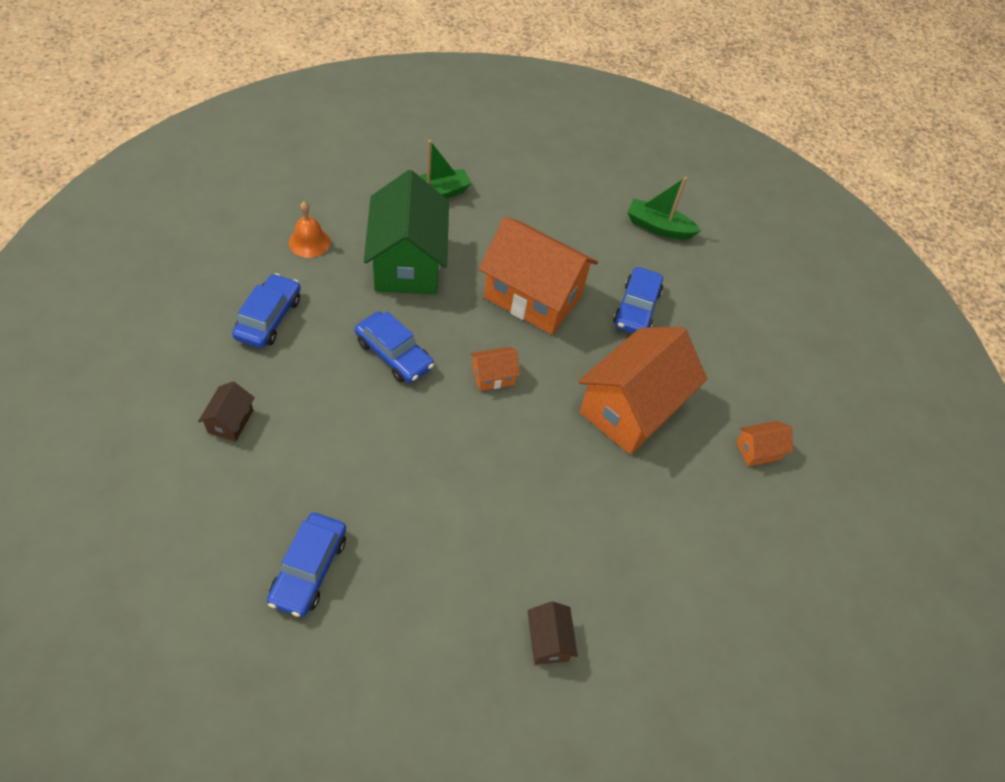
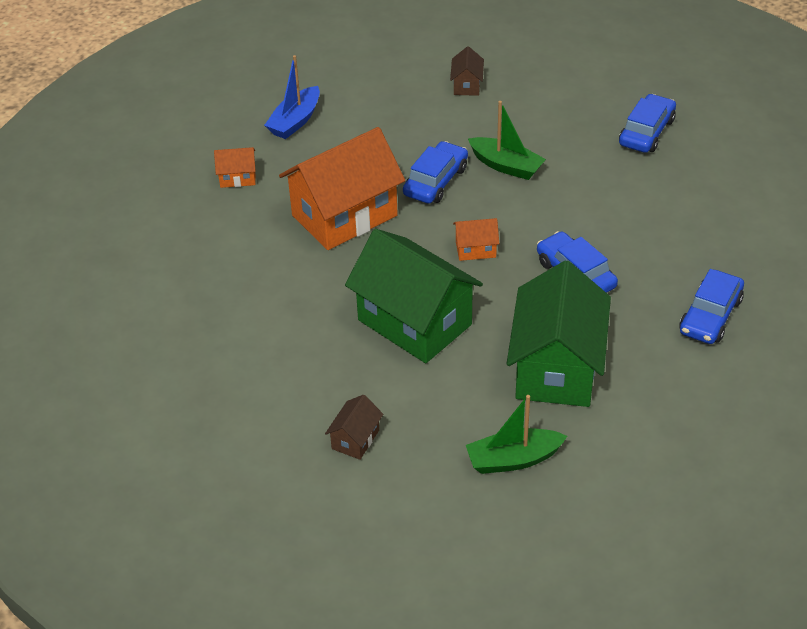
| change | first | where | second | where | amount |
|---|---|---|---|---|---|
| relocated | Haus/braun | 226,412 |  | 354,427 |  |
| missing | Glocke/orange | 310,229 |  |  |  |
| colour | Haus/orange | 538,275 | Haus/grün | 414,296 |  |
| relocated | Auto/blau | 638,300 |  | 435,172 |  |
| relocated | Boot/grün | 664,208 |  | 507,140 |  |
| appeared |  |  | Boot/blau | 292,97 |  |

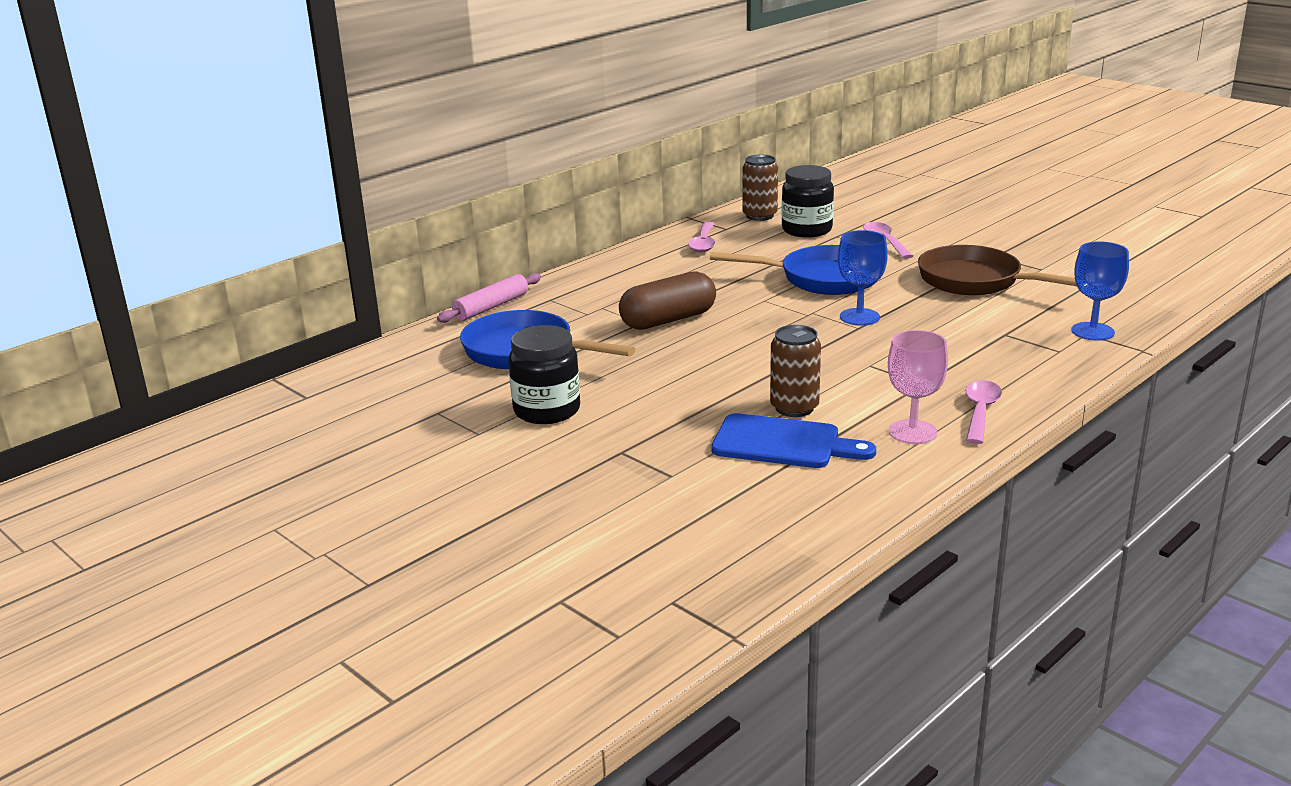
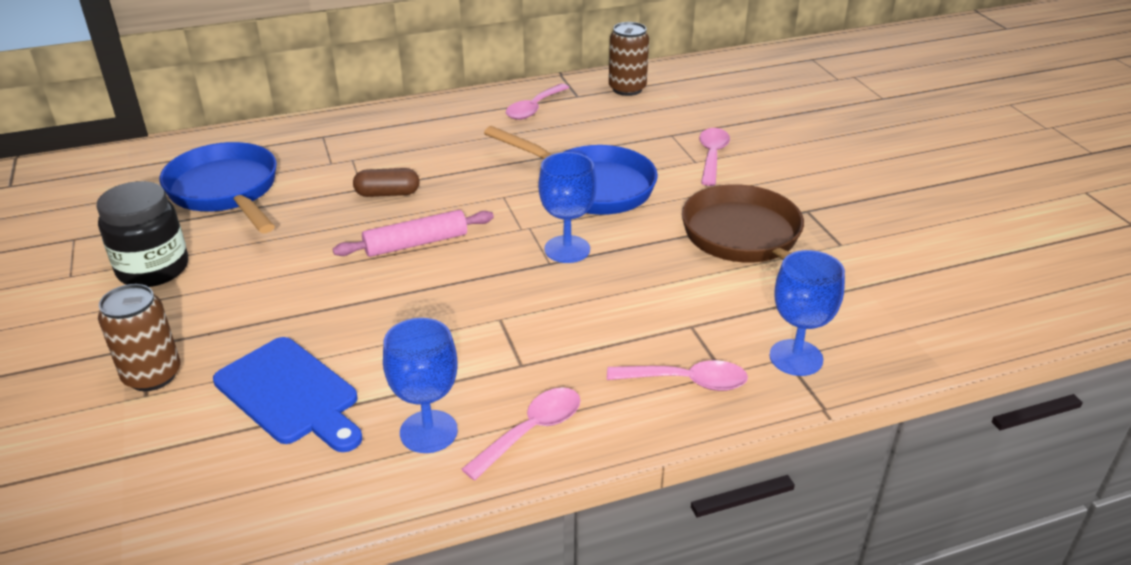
| change | first | where | second | where | amount |
|---|---|---|---|---|---|
| relocated | Nudelholz/rosa | 489,298 |  | 413,233 |  |
| size | Kapsel/braun | 667,300 |  | 386,182 | x0.58 |
| relocated | Dose/braun | 795,371 |  | 139,337 |  |
| missing | Einmachglas/schwarz | 807,201 |  |  |  |
| colour | Kelch/rosa | 918,387 | Kelch/blau | 420,385 |  |
| appeared |  |  | Löffel/rosa | 677,375 |  |

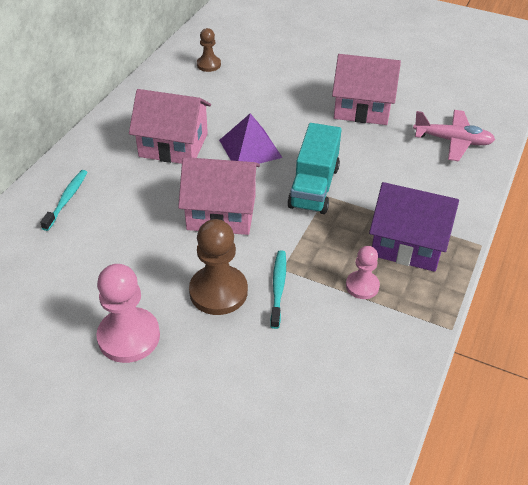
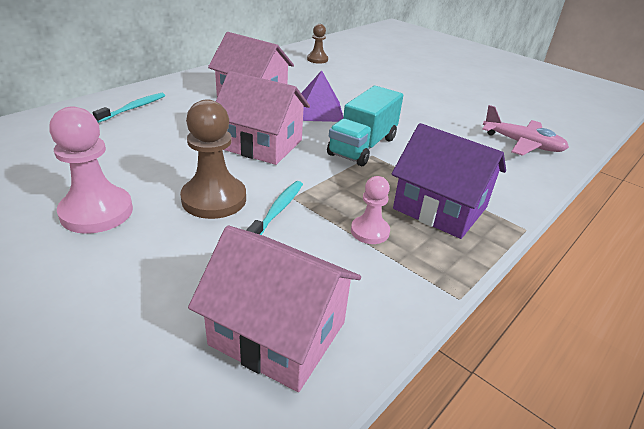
| change | first | where | second | where | amount |
|---|---|---|---|---|---|
| relocated | Haus/rosa | 366,89 |  | 274,309 |  |

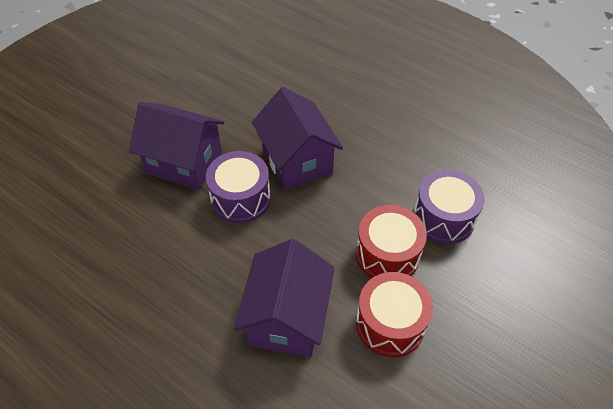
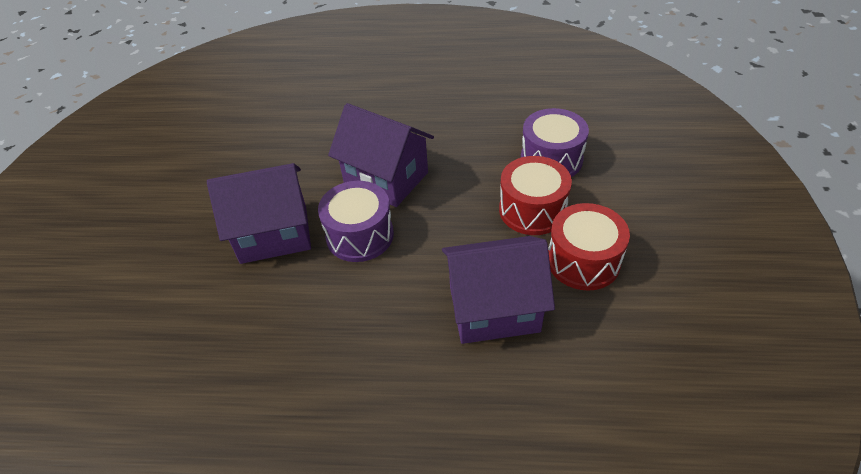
| change | first | where | second | where | amount |
|---|---|---|---|---|---|
| spun | Haus/lila | 284,298 |  | 498,290 | 75 degrees counterclockwise |

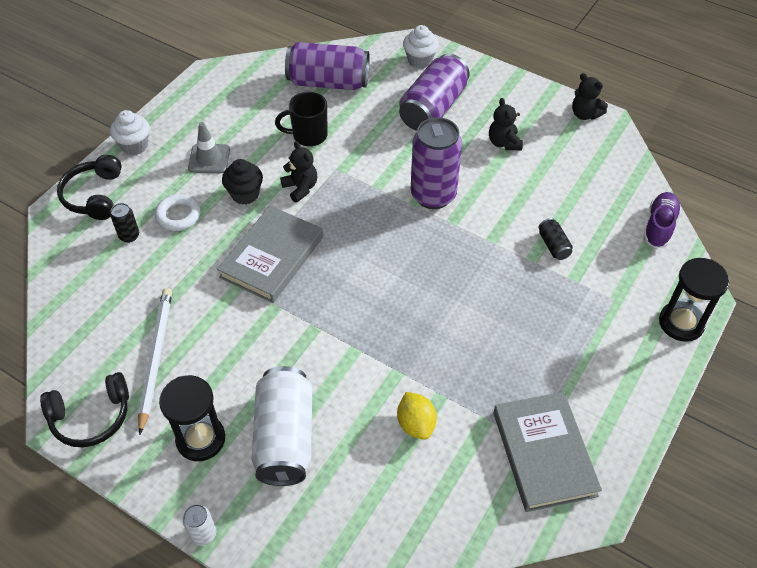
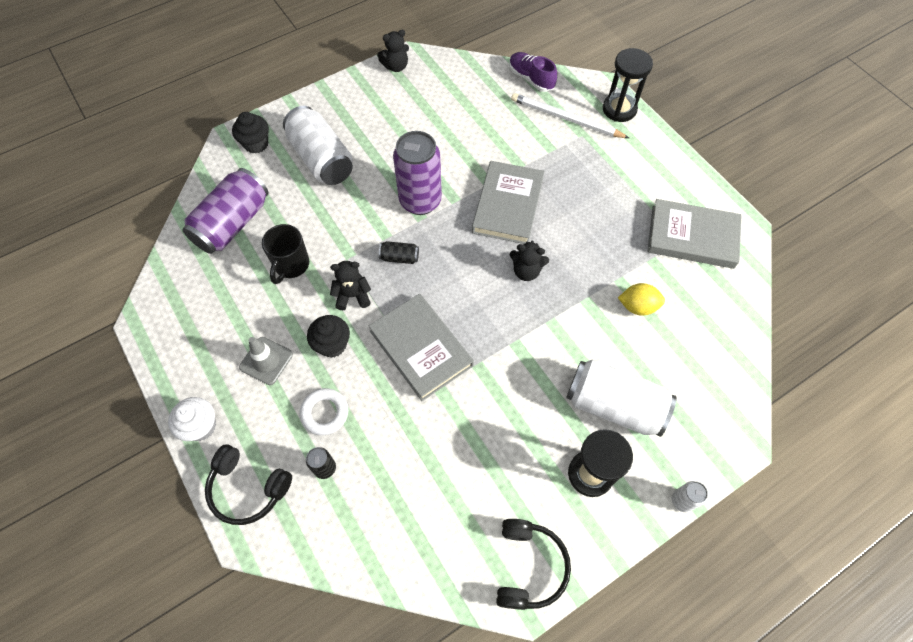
| change | first | where | second | where | amount |
|---|---|---|---|---|---|
| relocated | Bleistift/weiß | 155,361 |  | 570,115 |  |
| colour | Dose/lila | 434,92 | Dose/weiß | 318,145 |  |
| colour | Muffin/weiß | 421,47 | Muffin/schwarz | 250,132 |  |
| relocated | Teddybär/schwarz | 506,124 |  | 529,261 |  |
| relocated | Dose/schwarz | 556,239 |  | 399,252 |  |
| appeared |  |  | Buch/grau | 508,202 |  |

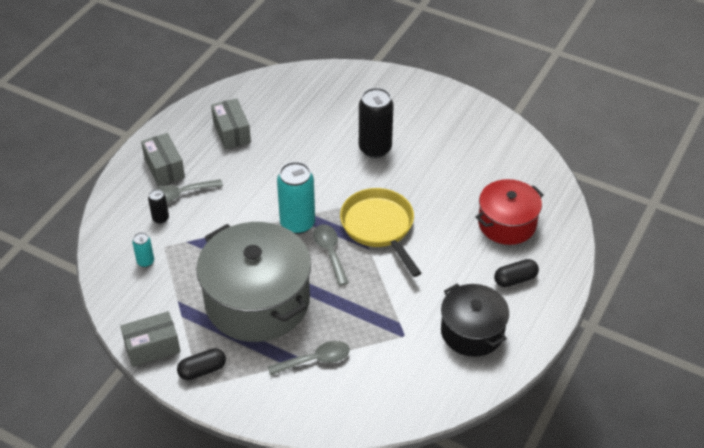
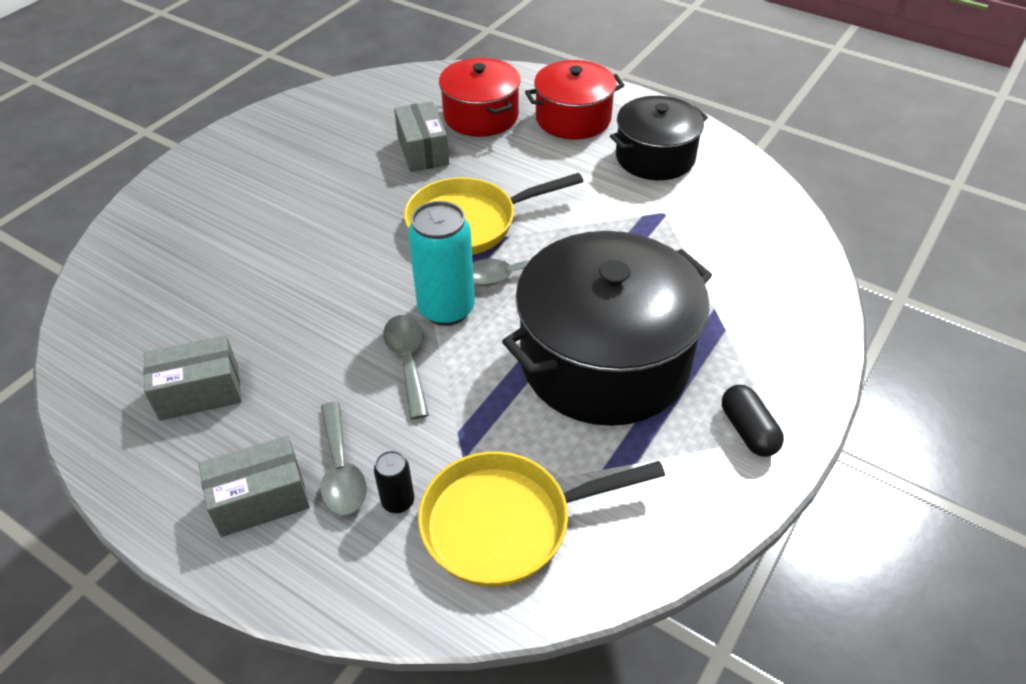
| change | first | where | second | where | amount |
|---|---|---|---|---|---|
| relocated | Schachtel/grau | 150,339 |  | 421,136 |  |
| exchanged | Dose/türkis | 143,249 | Pfanne/gelb | 541,519 |  |
| colour | Kochtopf/grau | 253,282 | Kochtopf/schwarz | 607,328 |  |
| relocated | Löffel/grau | 309,358 |  | 406,367 |  |
| missing | Dose/schwarz | 376,123 |  |  |  |
| exchanged | Kapsel/schwarz | 516,273 | Kochtopf/rot | 575,99 |  |

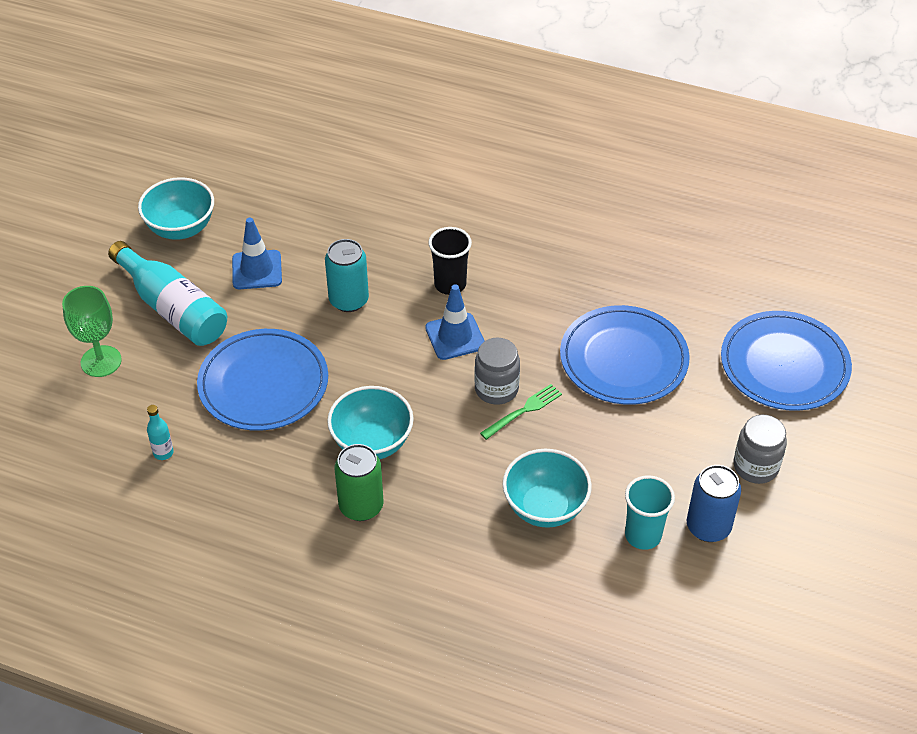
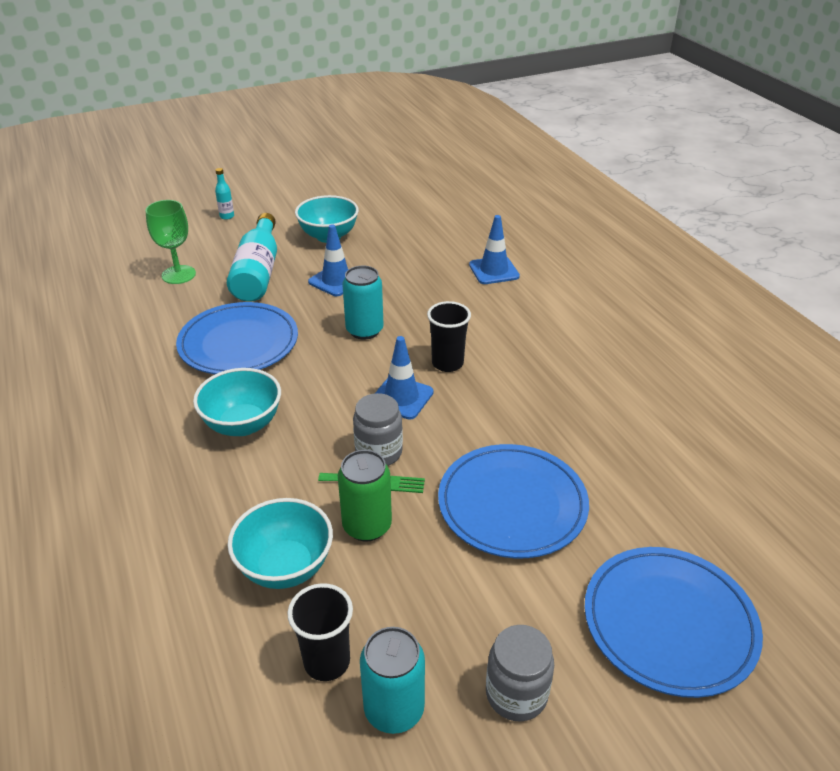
| change | first | where | second | where | amount |
|---|---|---|---|---|---|
| relocated | Flasche/türkis | 160,432 |  | 224,194 |  |
| relocated | Dose/grün | 359,482 |  | 365,496 |  |
| colour | Becher/türkis | 650,512 | Becher/schwarz | 320,632 |  |
| colour | Dose/blau | 714,503 | Dose/türkis | 392,680 |  |
| appeared |  |  | Leitkegel/blau | 494,249 |  |

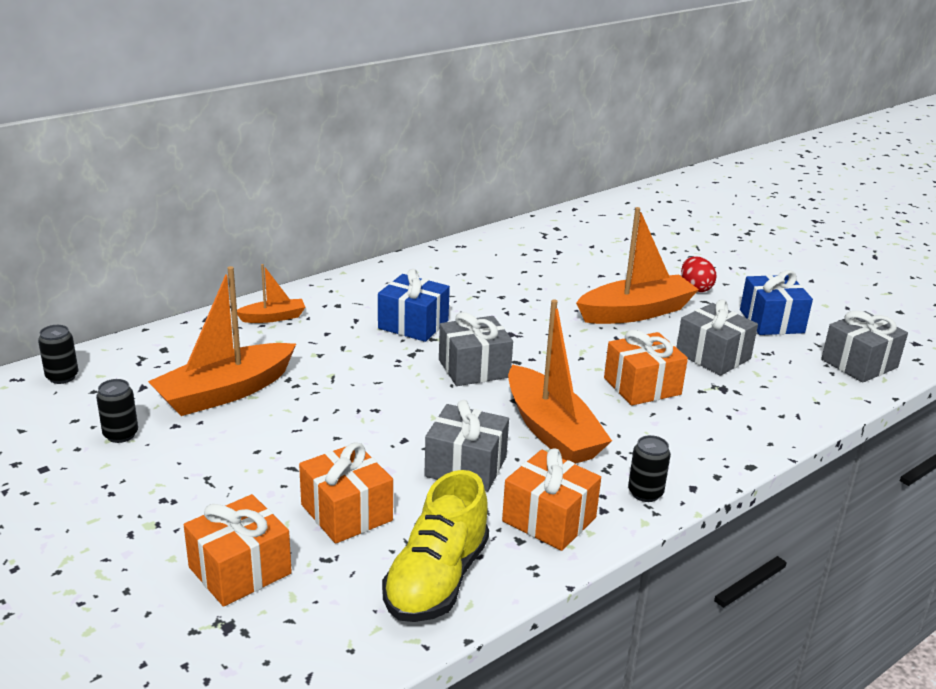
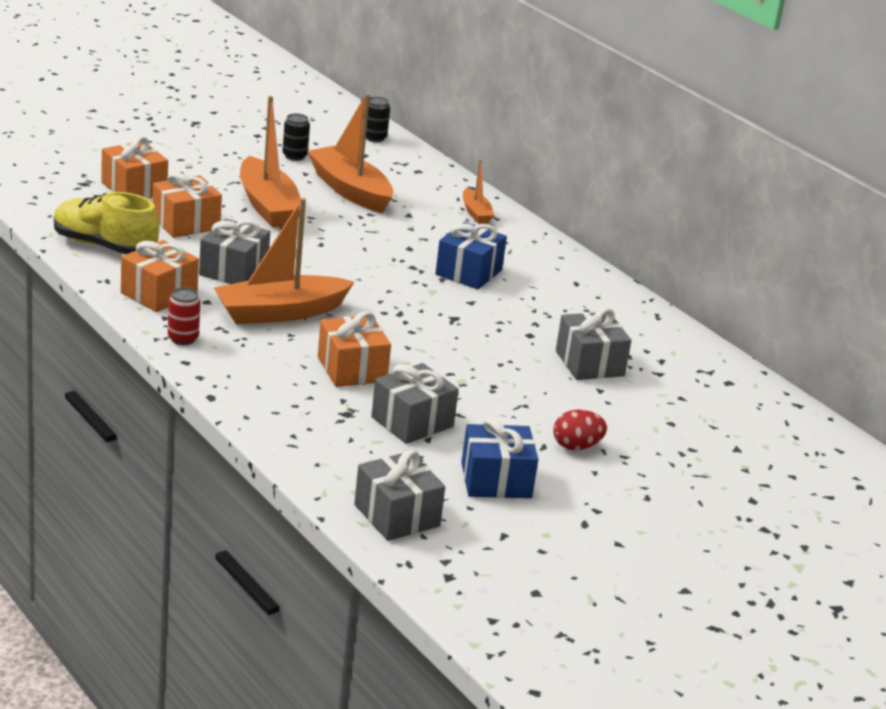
| change | first | where | second | where | amount |
|---|---|---|---|---|---|
| relocated | Geschenk/grau | 476,349 |  | 593,344 |  |
| relocated | Boot/orange | 637,265 |  | 270,161 |  |
| colour | Dose/schwarz | 649,468 | Dose/rot | 184,316 |  |

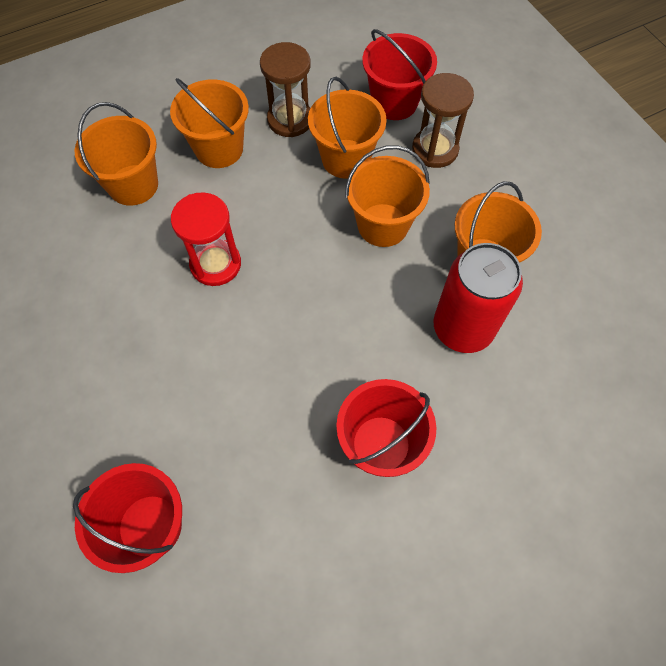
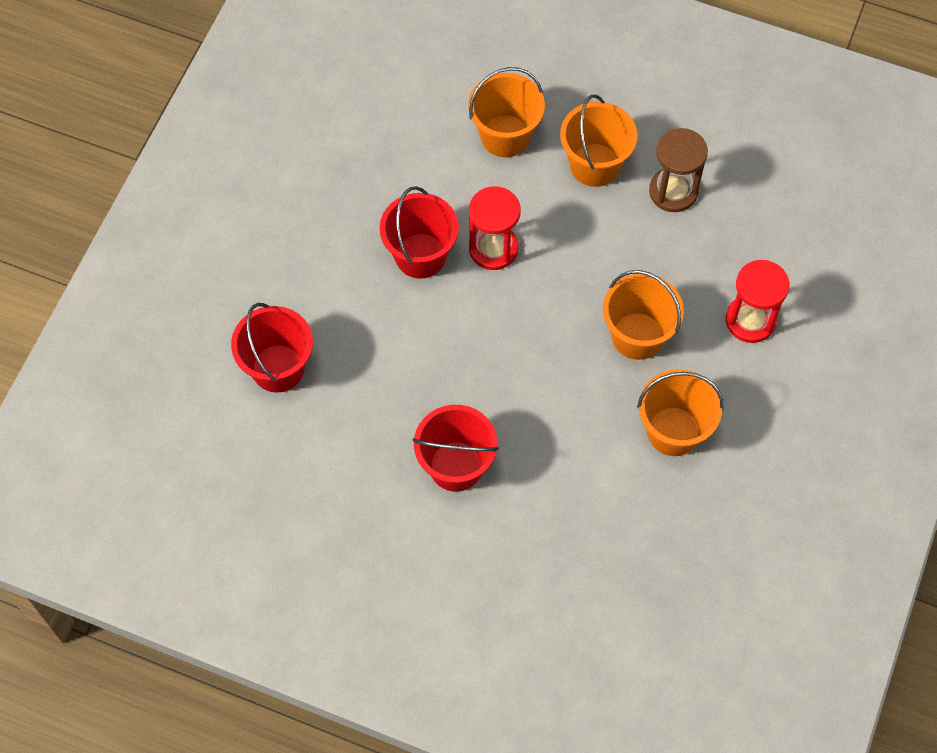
| change | first | where | second | where | amount |
|---|---|---|---|---|---|
| missing | Eimer/orange | 347,128 |  |  |  |
| relocated | Eimer/rot | 399,74 |  | 419,232 |  |
| colour | Sanduhr/braun | 443,120 | Sanduhr/rot | 758,301 |  |
| missing | Dose/rot | 478,298 |  |  |  |

